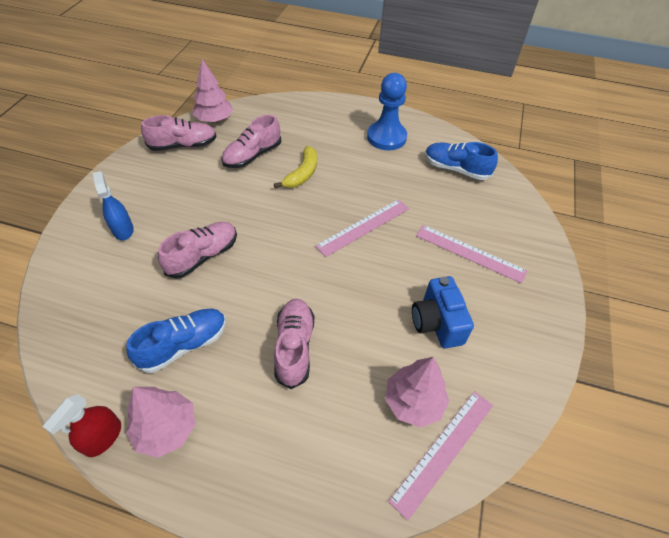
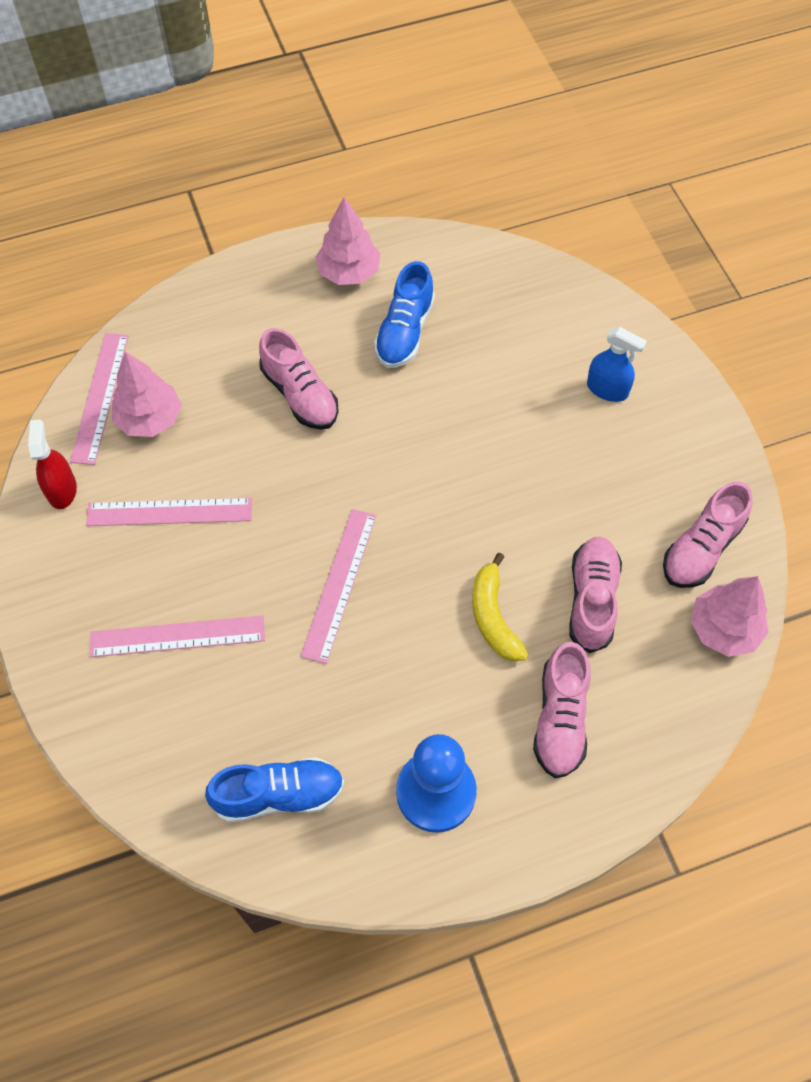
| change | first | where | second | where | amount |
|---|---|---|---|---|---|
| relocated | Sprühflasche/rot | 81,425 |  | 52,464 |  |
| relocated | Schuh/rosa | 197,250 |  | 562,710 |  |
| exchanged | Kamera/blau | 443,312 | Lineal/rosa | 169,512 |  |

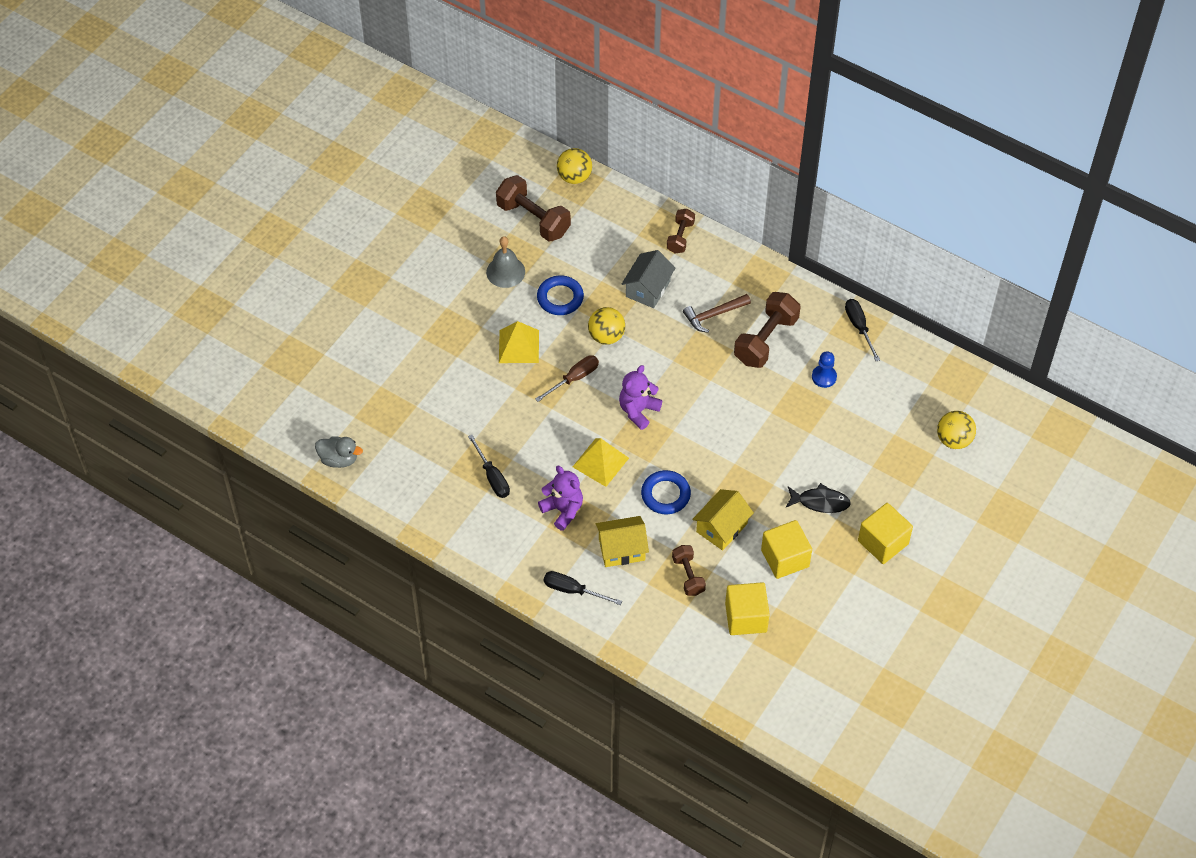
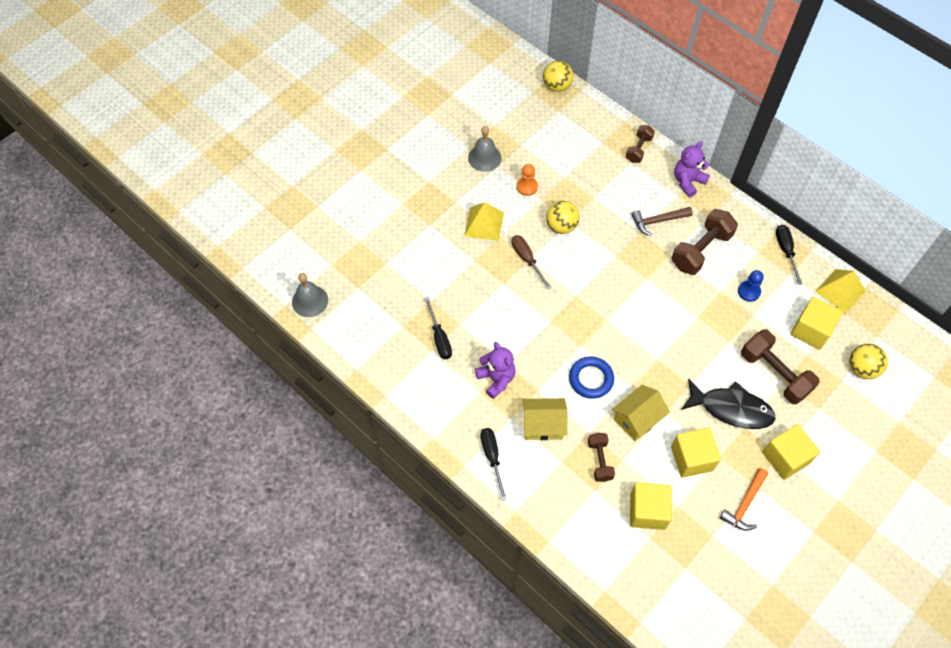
| change | first | where | second | where | amount |
|---|---|---|---|---|---|
| exchanged | Ente/grau | 339,452 | Glocke/grau | 310,295 |  |
| relocated | Hantel/braun | 533,208 |  | 780,366 |  |
| spun | Schraubenzieher/braun | 567,378 |  | 531,262 | 90 degrees counterclockwise |
| exchanged | Ring/blau | 560,295 | Bauer/orange | 527,180 |  |
| spun | Schraubenzieher/schwarz | 583,588 |  | 493,464 | 45 degrees clockwise |
| relocated | Pyramide/gelb | 601,462 |  | 840,291 |  |
| relocated | Teddybär/lila | 640,397 |  | 692,169 |  |
| missing | Haus/grau | 649,279 |  |  |  |
| size | Fisch/schwarz | 818,498 |  | 728,403 | x1.55 |
| appeared |  |  | Hammer/orange | 744,499 |  |
| appeared |  |  | Kubus/gelb | 817,323 |  |

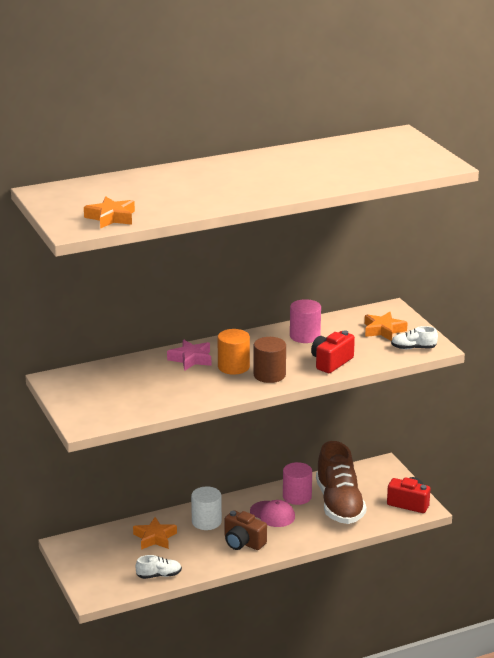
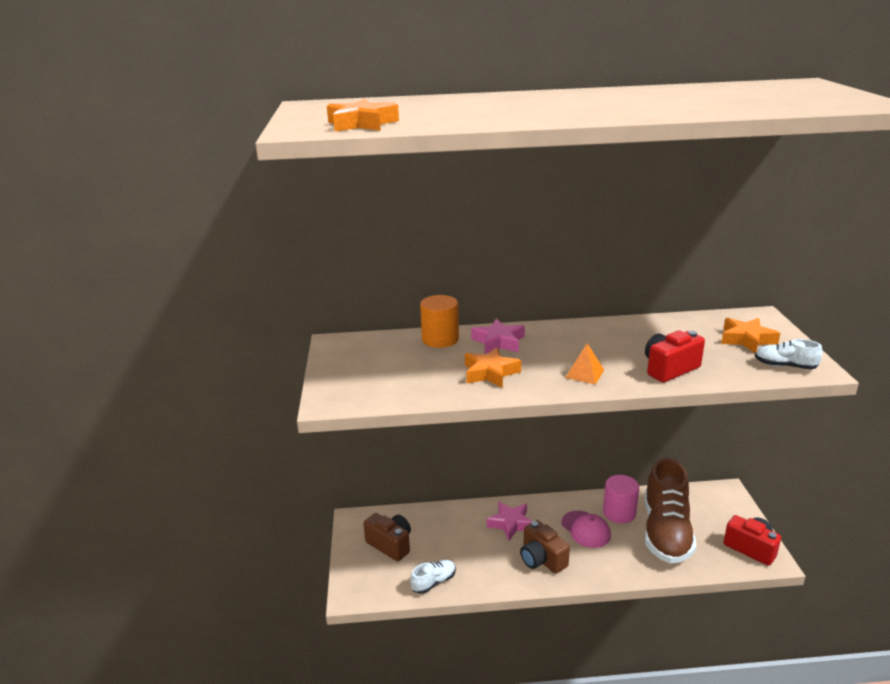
| change | first | where | second | where | amount |
|---|---|---|---|---|---|
| relocated | Stern/orange | 155,533 |  | 493,367 |  |
| spun | Schuh/weiß | 159,567 |  | 433,577 | 45 degrees counterclockwise |
| exchanged | Vollzylinder/weiß | 206,508 | Stern/rosa | 509,521 |  |
| relocated | Vollzylinder/orange | 234,352 |  | 439,321 |  |
| exchanged | Vollzylinder/braun | 270,360 | Pyramide/orange | 584,364 |  |
| missing | Vollzylinder/rosa | 305,321 |  |  |  |
| appeared |  |  | Kamera/braun | 387,537 |  |

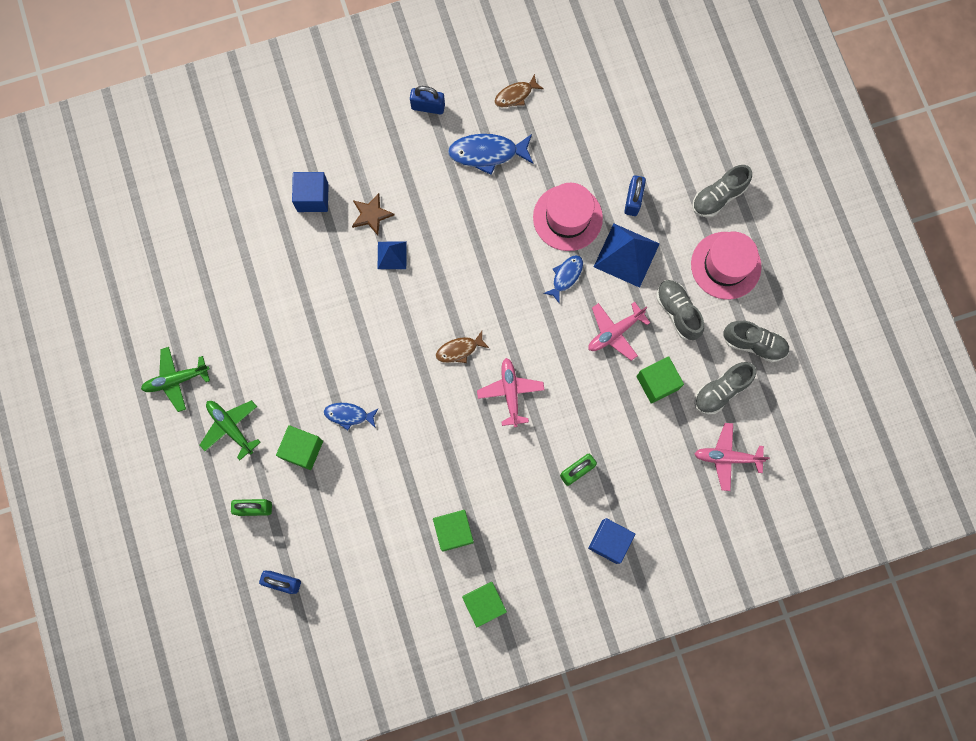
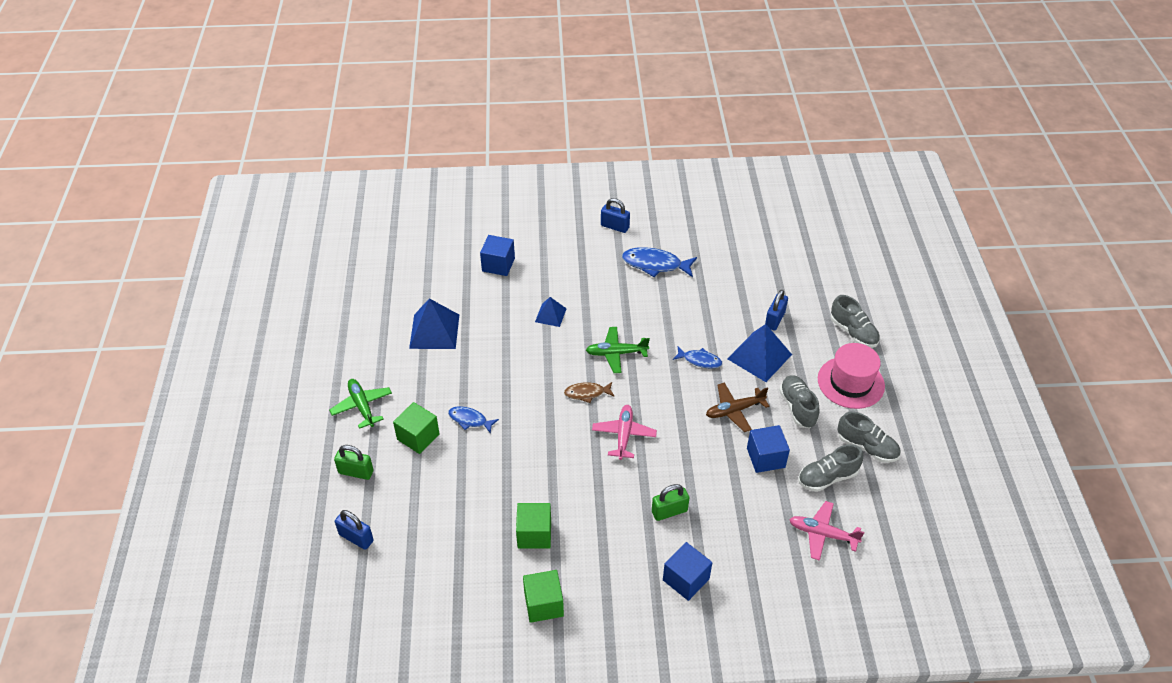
| change | first | where | second | where | amount |
|---|---|---|---|---|---|
| relocated | Flugzeug/grün | 175,379 |  | 618,350 |  |
| missing | Stern/braun | 373,214 |  |  |  |
| missing | Fisch/braun | 519,90 |  |  |  |
| missing | Hut/rosa | 568,217 |  |  |  |
| spun | Fisch/blau | 563,279 |  | 697,358 | 60 degrees clockwise |
| colour | Flugzeug/rosa | 619,331 | Flugzeug/braun | 738,407 |  |
| colour | Kubus/grün | 660,380 | Kubus/blau | 768,449 |  |
| spun | Schuh/grau | 722,191 |  | 855,321 | 105 degrees counterclockwise |
| appeared |  |  | Pyramide/blau | 434,323 |  |

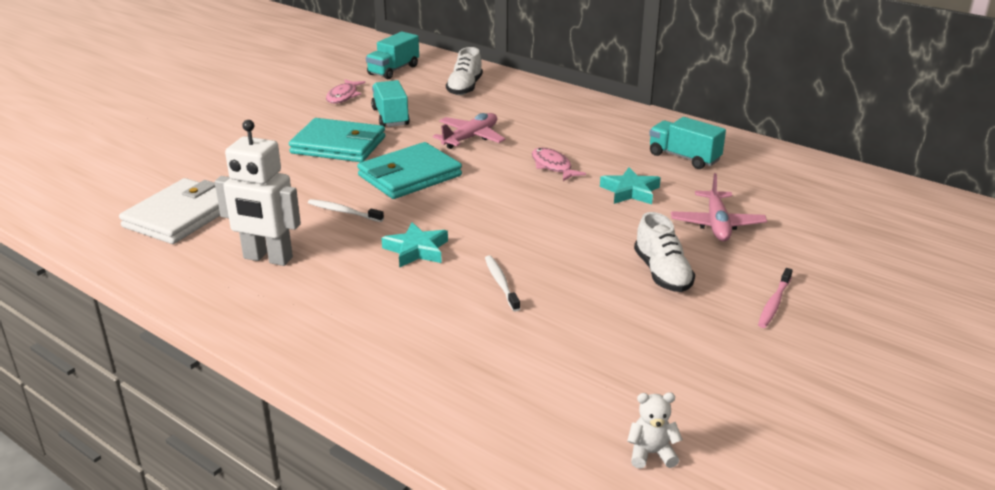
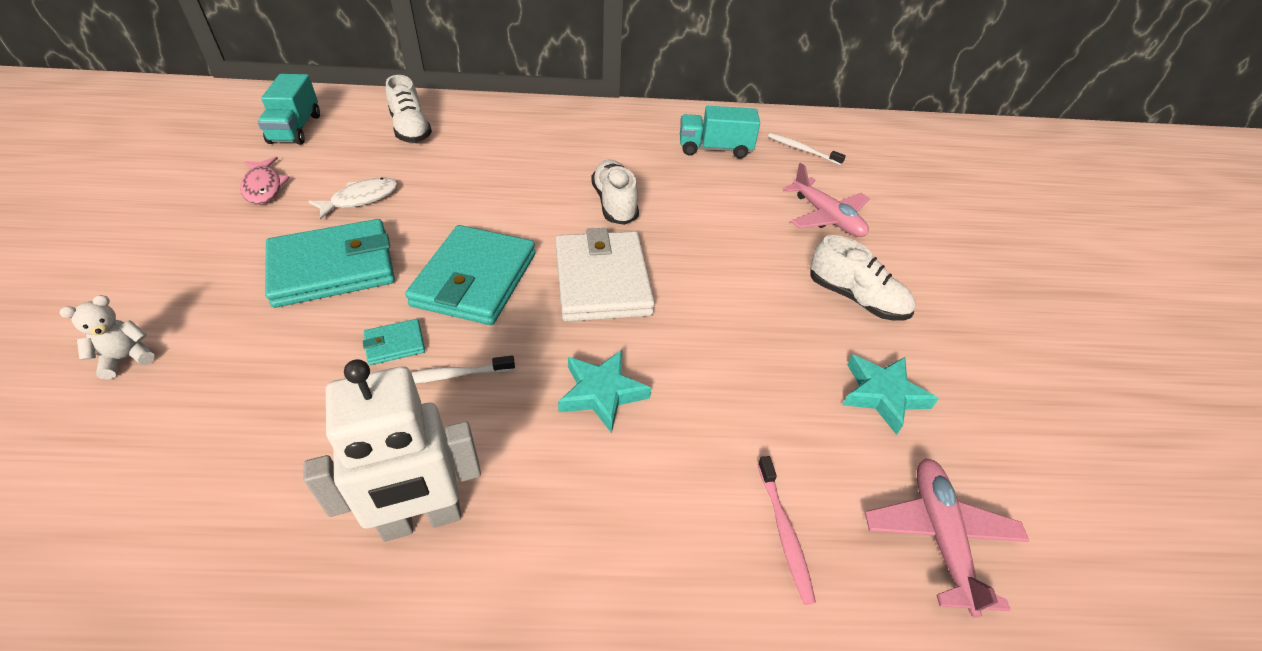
| change | first | where | second | where | amount |
|---|---|---|---|---|---|
| relocated | Geldbörse/weiß | 169,211 |  | 605,275 |  |
| exchanged | Lastwagen/türkis | 390,103 | Fisch/weiß | 353,199 |  |
| relocated | Flugzeug/rosa | 469,131 |  | 947,538 |  |
| relocated | Zahnbürste/weiß | 502,283 |  | 807,149 |  |
| exchanged | Fisch/rosa | 559,164 | Schuh/weiß | 615,192 |  |
| relocated | Stern/türkis | 630,185 |  | 890,395 |  |
| relocated | Teddybär/weiß | 655,430 |  | 107,337 |  |
| relocated | Zahnbürste/rosa | 775,298 |  | 787,530 |  |
| appeared |  |  | Geldbörse/türkis | 394,342 |  |

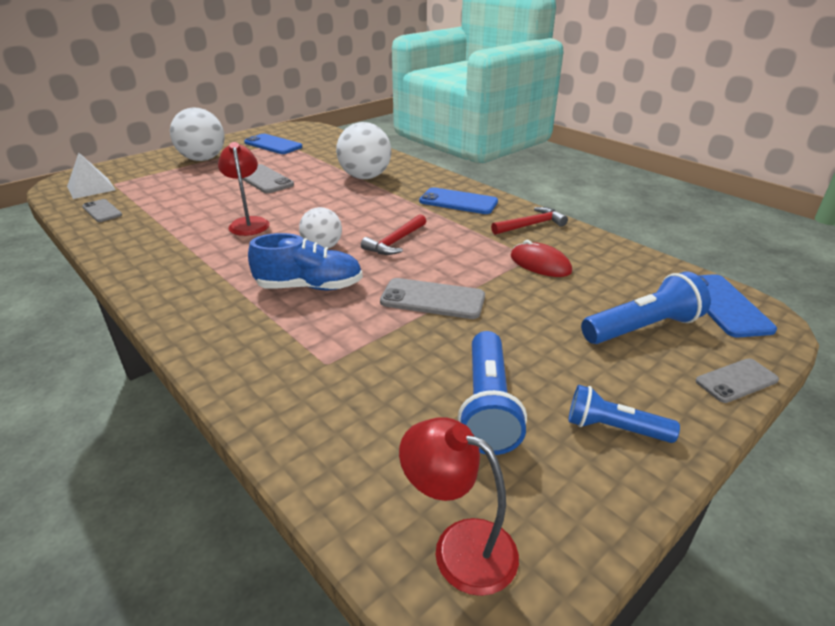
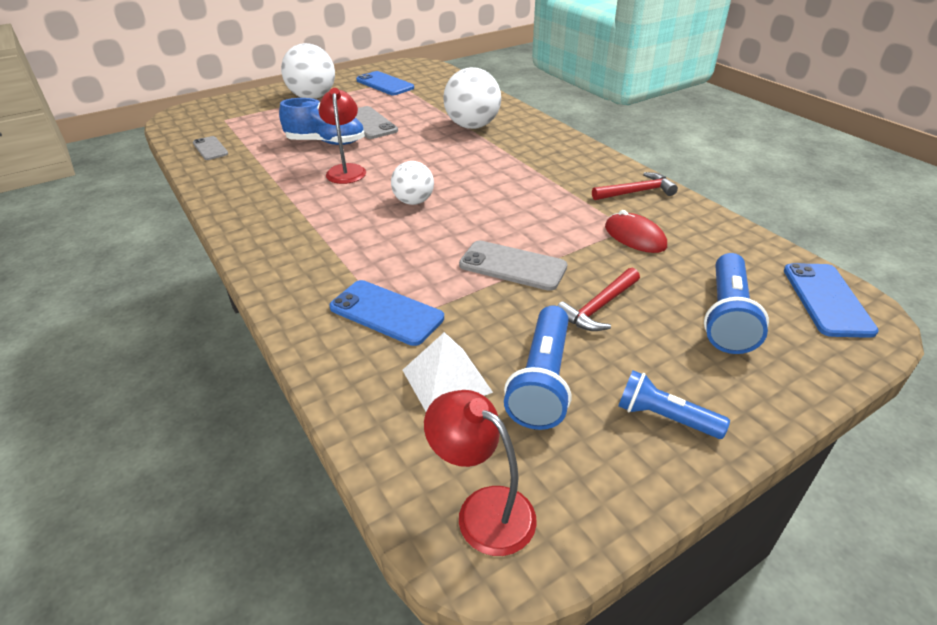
| change | first | where | second | where | amount |
|---|---|---|---|---|---|
| relocated | Pyramide/weiß | 91,176 |  | 448,371 |  |
| relocated | Schuh/blau | 305,261 |  | 322,121 |  |
| relocated | Hammer/rot | 393,234 |  | 598,299 |  |
| relocated | Handy/blau | 458,200 |  | 386,313 |  |
| spun | Taschenlampe/blau | 646,307 |  | 736,303 | 120 degrees clockwise |
| missing | Handy/grau | 737,380 |  |  |  |

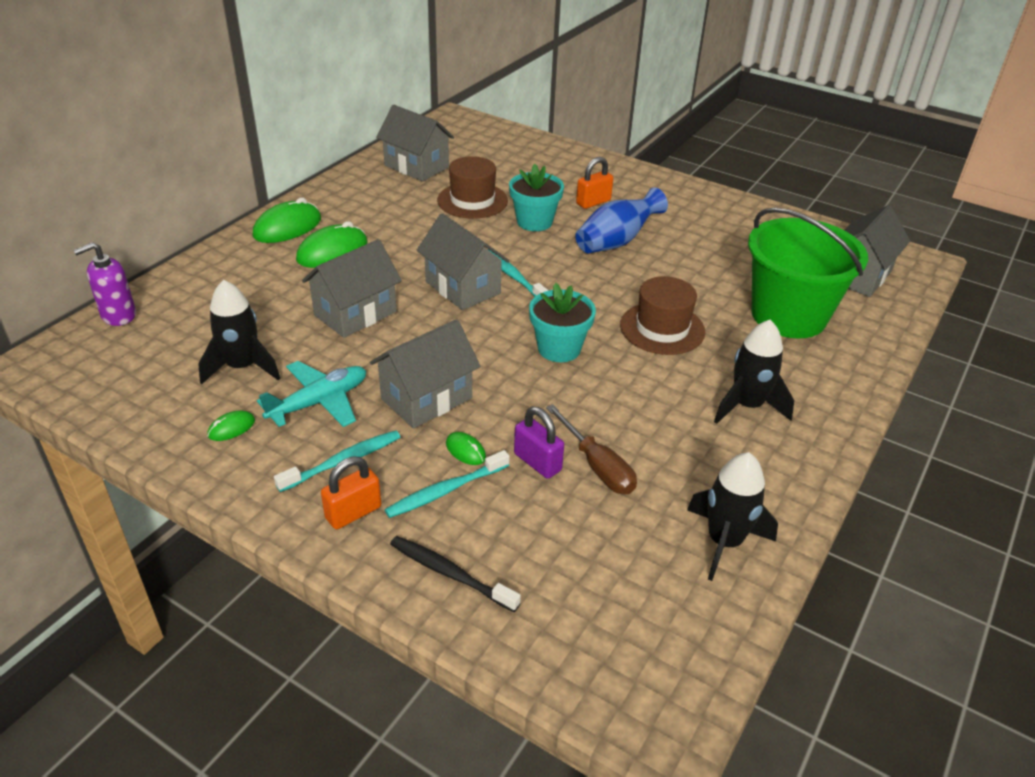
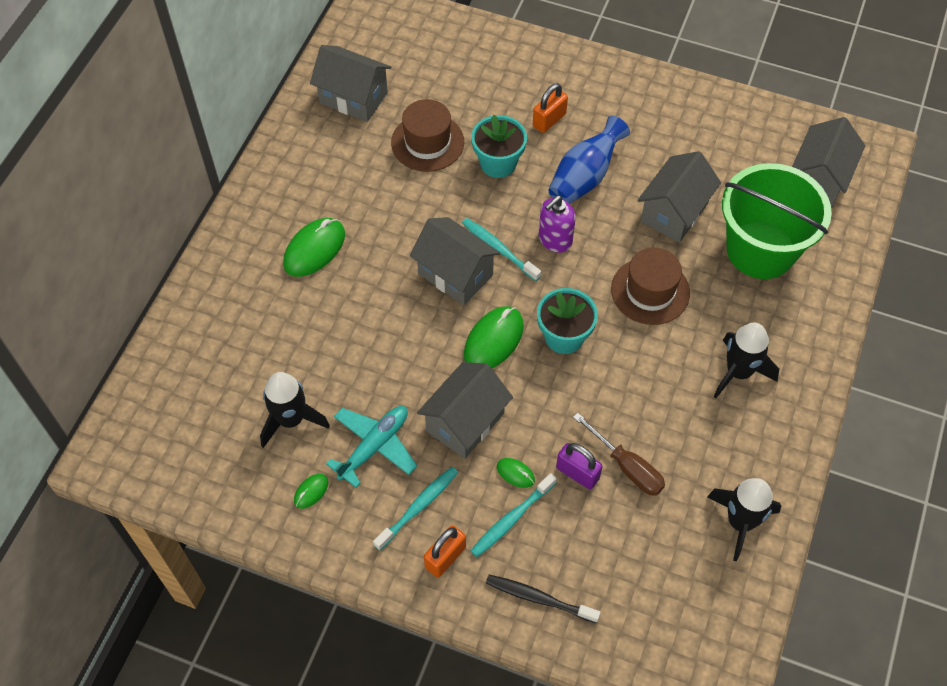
| change | first | where | second | where | amount |
|---|---|---|---|---|---|
| relocated | Seifenspender/lila | 104,284 |  | 557,224 |  |
| relocated | Computermaus/grün | 287,220 |  | 494,337 |  |
| relocated | Haus/grau | 352,288 |  | 679,197 |  |

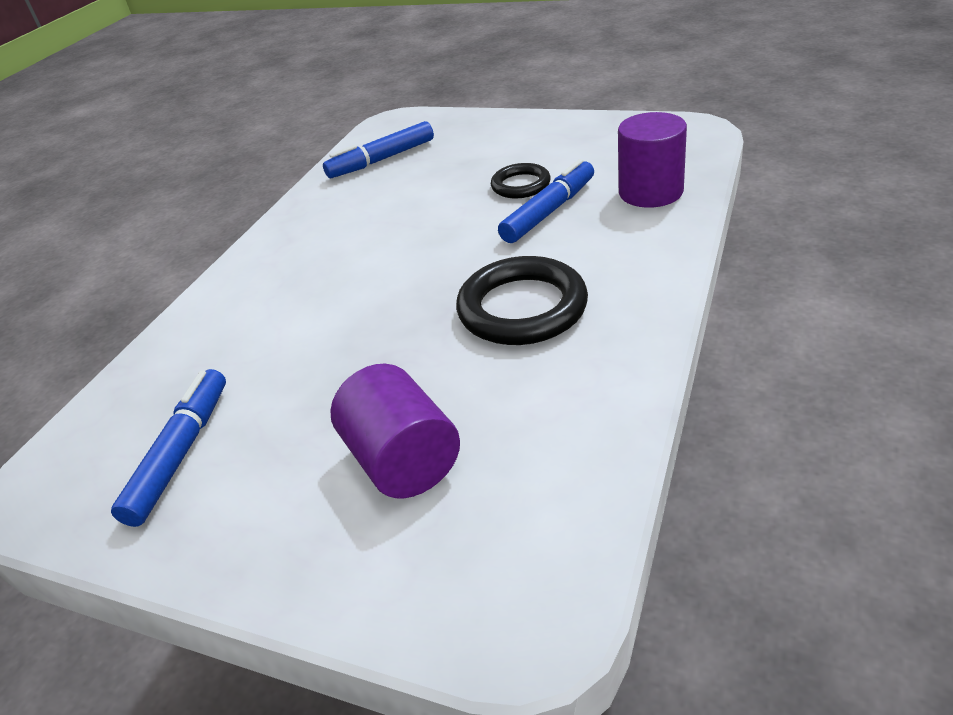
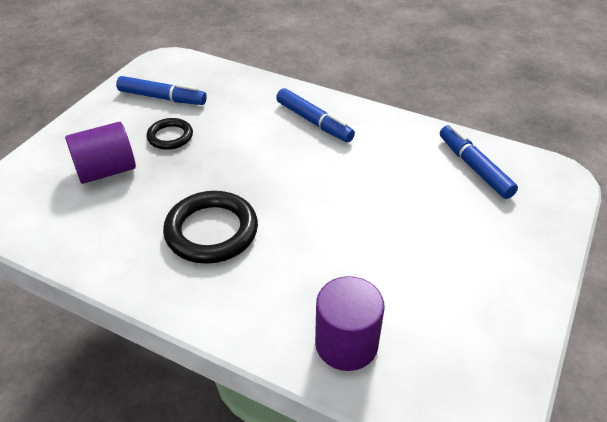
| change | first | where | second | where | amount |
|---|---|---|---|---|---|
| relocated | Ring/schwarz | 521,180 |  | 170,134 |  |
| relocated | Filzstift/blau | 546,201 |  | 315,115 |  |

